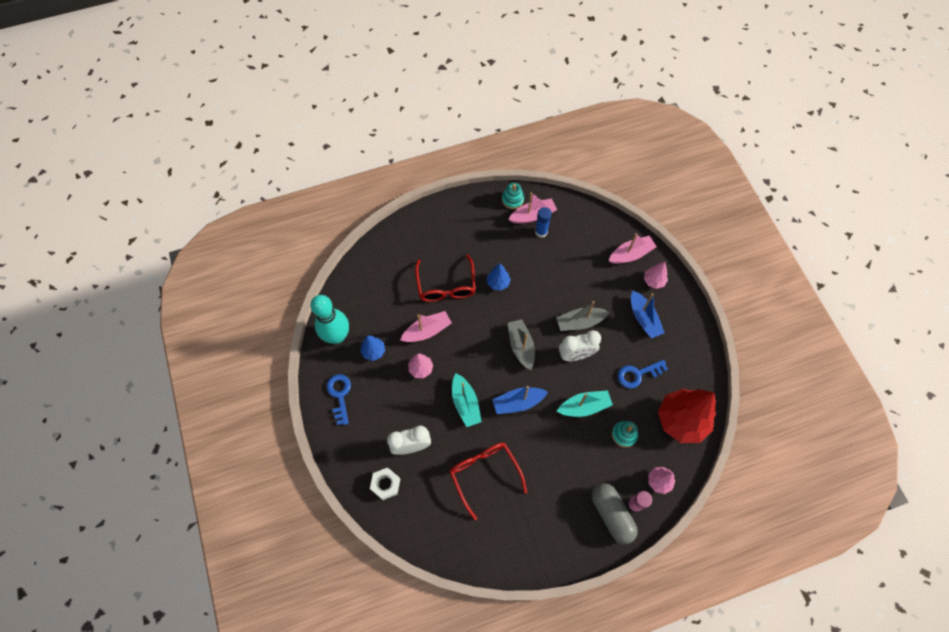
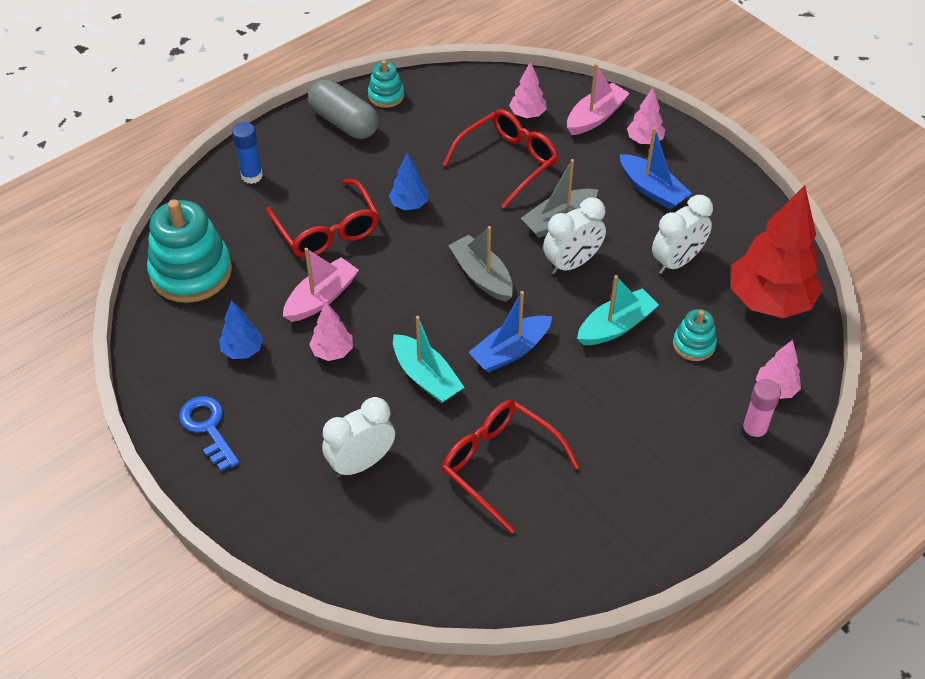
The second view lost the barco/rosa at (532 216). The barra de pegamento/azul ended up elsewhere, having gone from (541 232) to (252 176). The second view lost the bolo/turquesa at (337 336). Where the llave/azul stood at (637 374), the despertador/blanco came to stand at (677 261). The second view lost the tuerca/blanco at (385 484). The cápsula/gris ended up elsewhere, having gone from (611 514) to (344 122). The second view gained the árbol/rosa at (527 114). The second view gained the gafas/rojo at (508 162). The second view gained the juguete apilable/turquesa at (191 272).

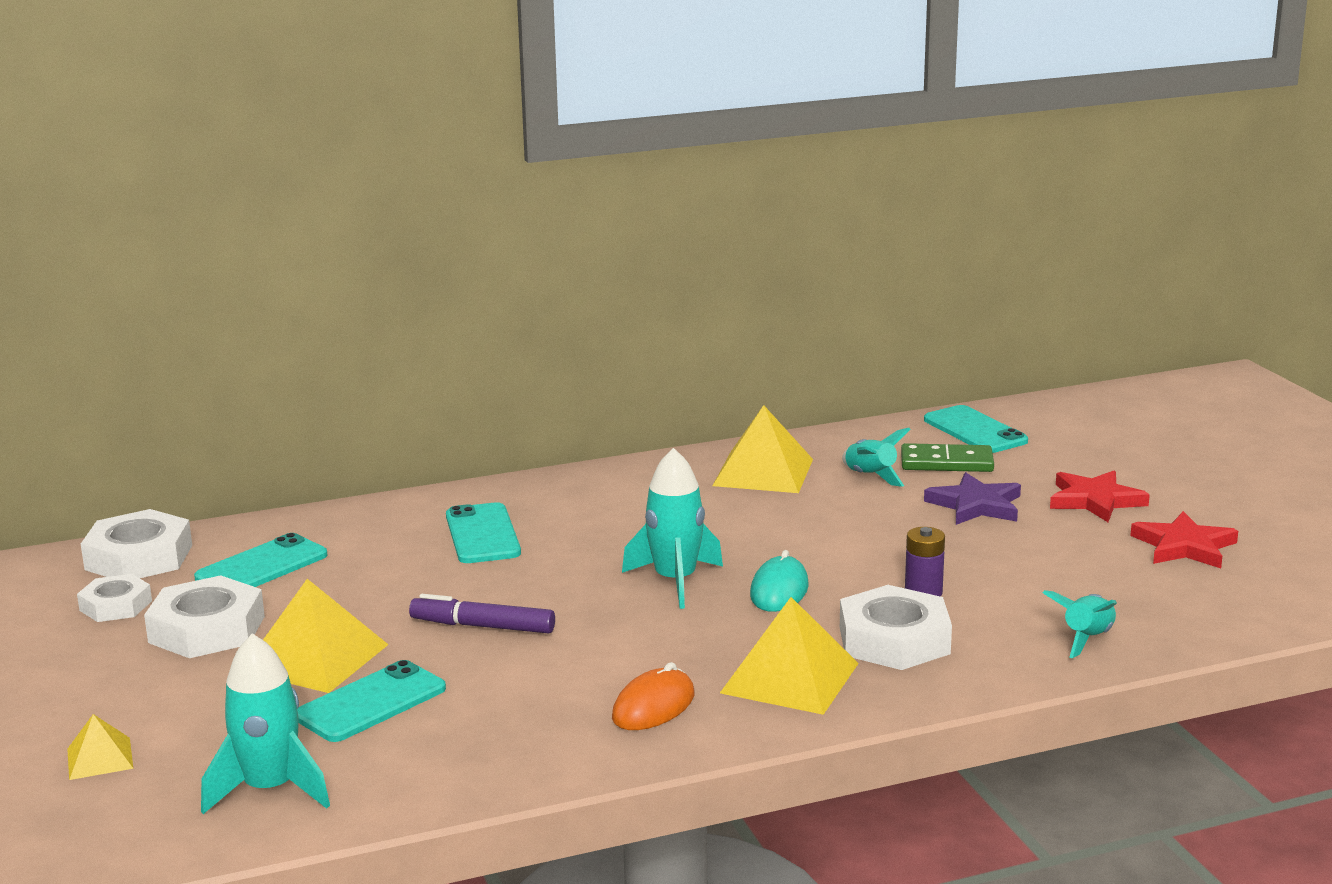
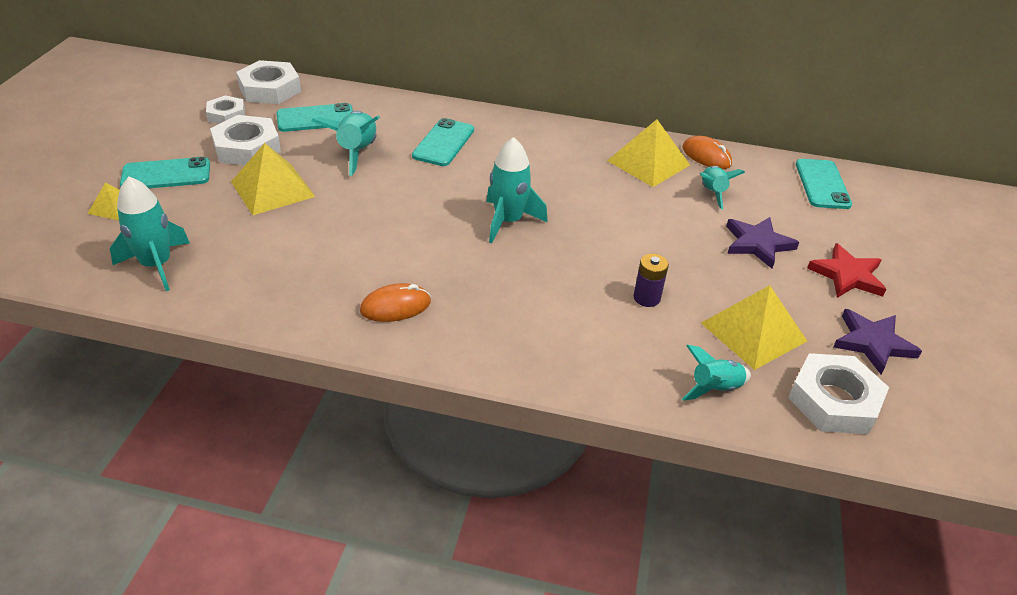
The second view lost the ficha de dominó/verde at (946 462). What was the estrella/rojo at (1184 546) turned into the estrella/morado at (872 343). The second view lost the ratón/turquesa at (779 590). The tuerca/blanco ended up elsewhere, having gone from (894 640) to (834 400). The second view lost the rotulador/morado at (482 626). The pirámide/amarillo ended up elsewhere, having gone from (790 677) to (753 332). The móvil/turquesa ended up elsewhere, having gone from (371 703) to (166 174). The second view gained the cohete/turquesa at (357 152). The second view gained the ratón/naranja at (706 156).

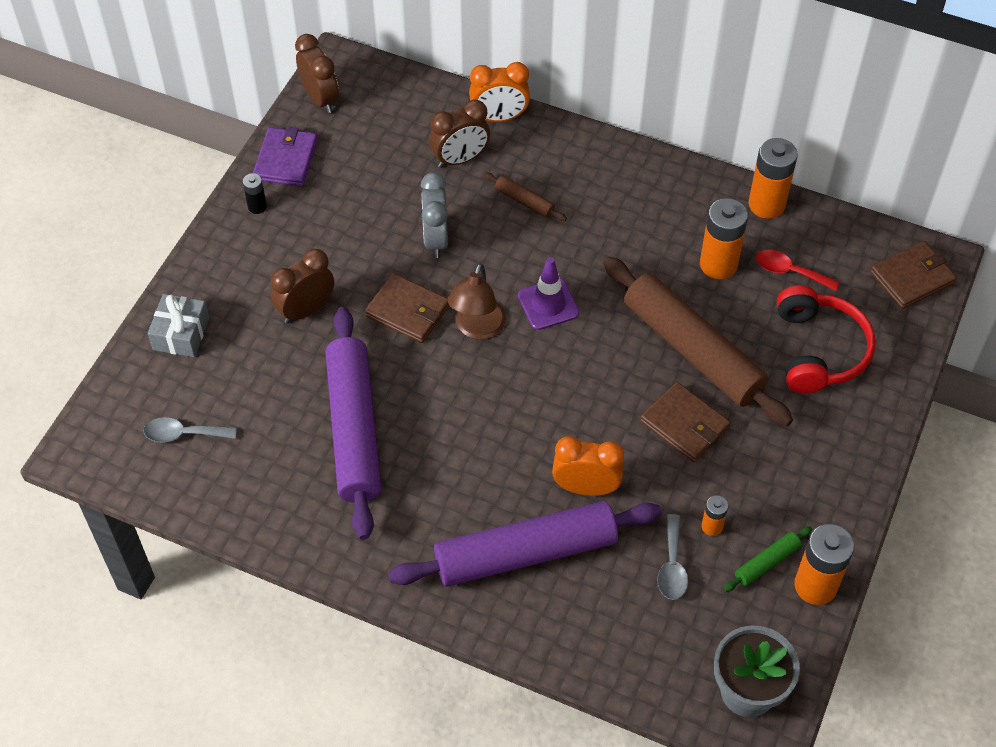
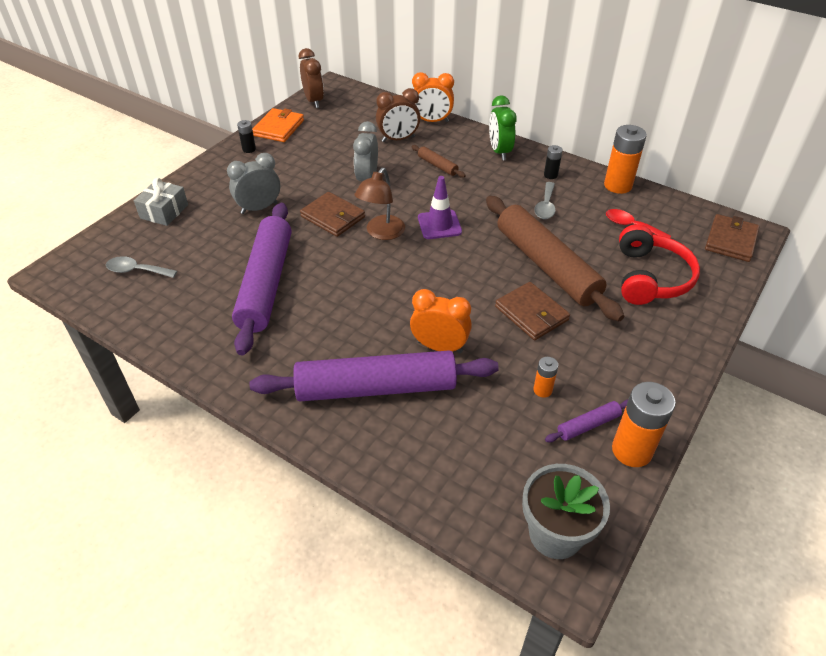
What was the cartera/morado at (286 159) turned into the cartera/naranja at (278 128). The second view lost the pila/naranja at (718 264). The cartera/marrón at (912 277) ended up facing another way, 45 degrees counterclockwise from before. What was the despertador/marrón at (306 310) turned into the despertador/gris at (259 208). The cuchara/gris ended up elsewhere, having gone from (672 566) to (545 206). What was the rodillo/verde at (766 562) turned into the rodillo/morado at (588 425). The second view gained the despertador/verde at (499 151). The second view gained the pila/negro at (550 175).

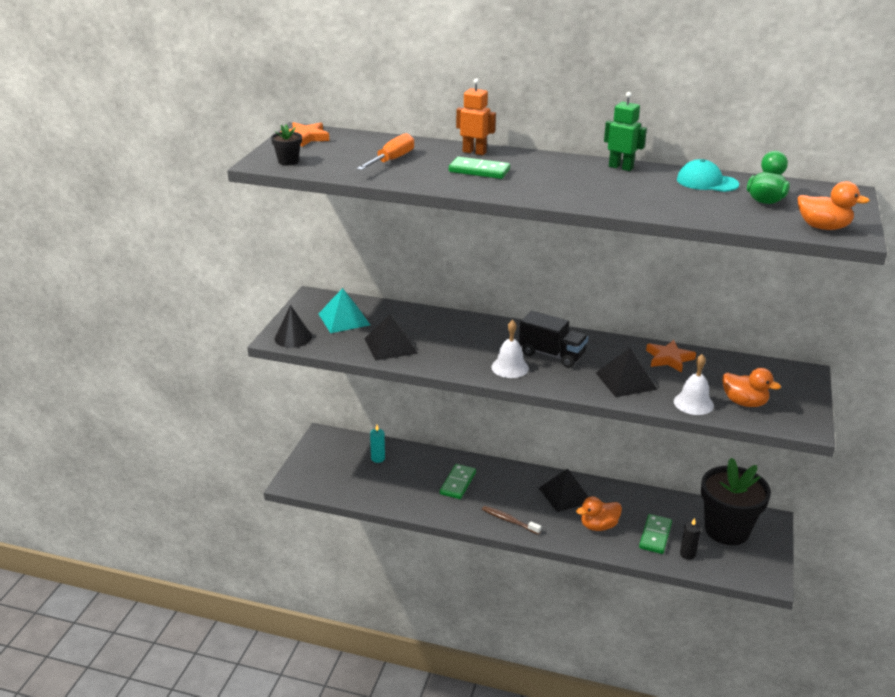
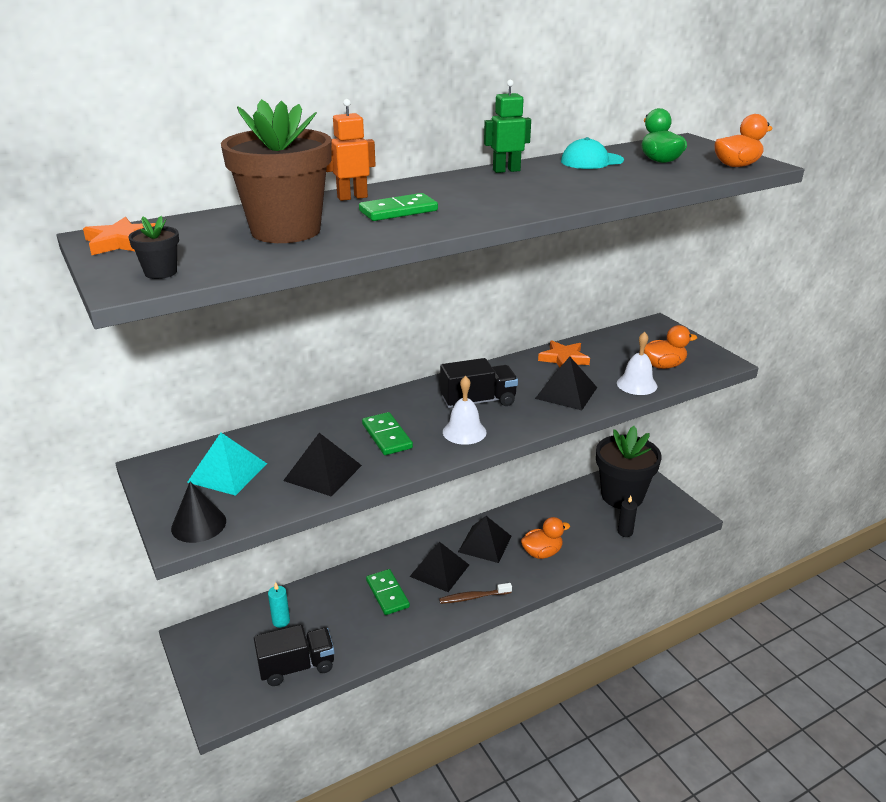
Where the destornillador/naranja stood at (391 160), the maceta/marrón came to stand at (286 231). The pato/naranja at (598 526) ended up facing another way, 135 degrees counterclockwise from before. The ficha de dominó/verde ended up elsewhere, having gone from (655 536) to (386 436). The second view gained the pirámide/negro at (439 570). The second view gained the camión/negro at (297 667).

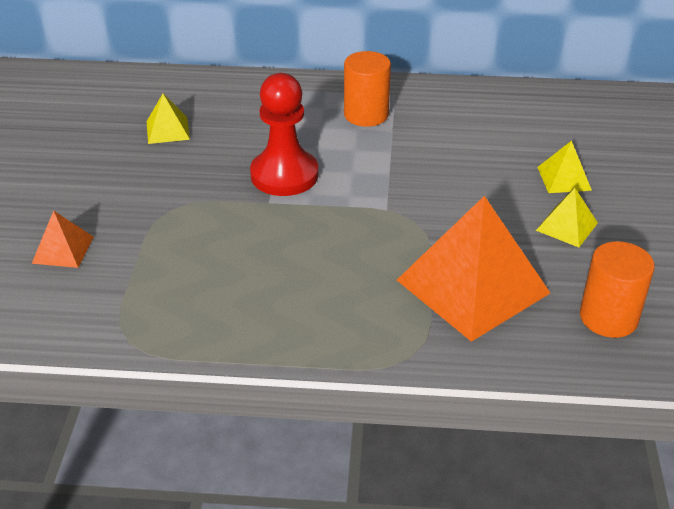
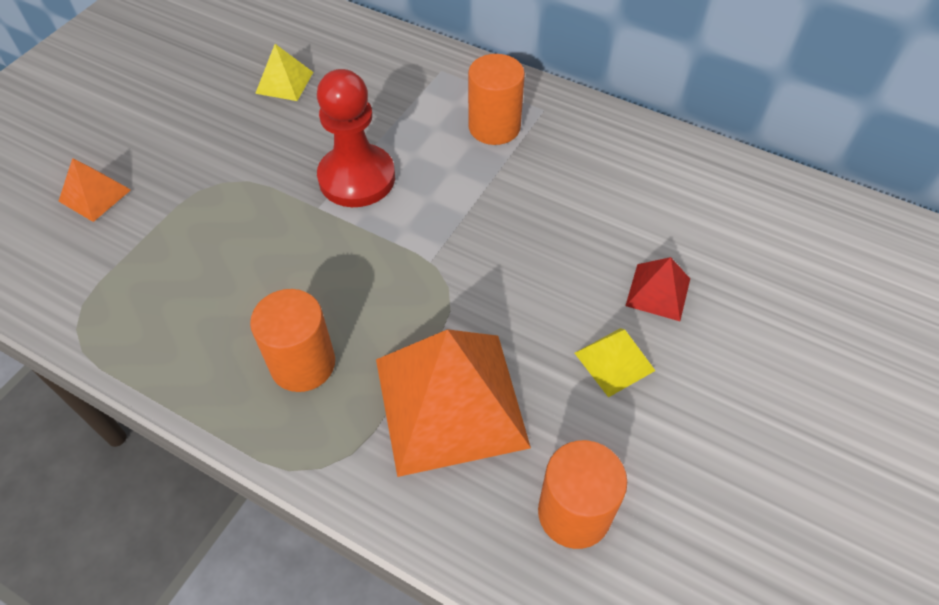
What was the pirámide/amarillo at (564 178) turned into the pirámide/rojo at (658 292). The second view gained the cilindro/naranja at (303 364).

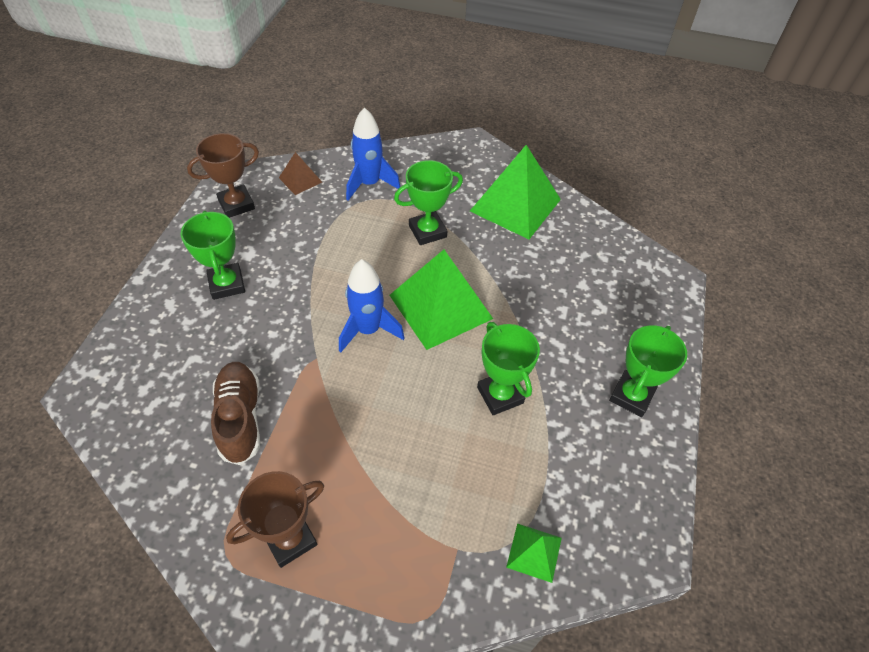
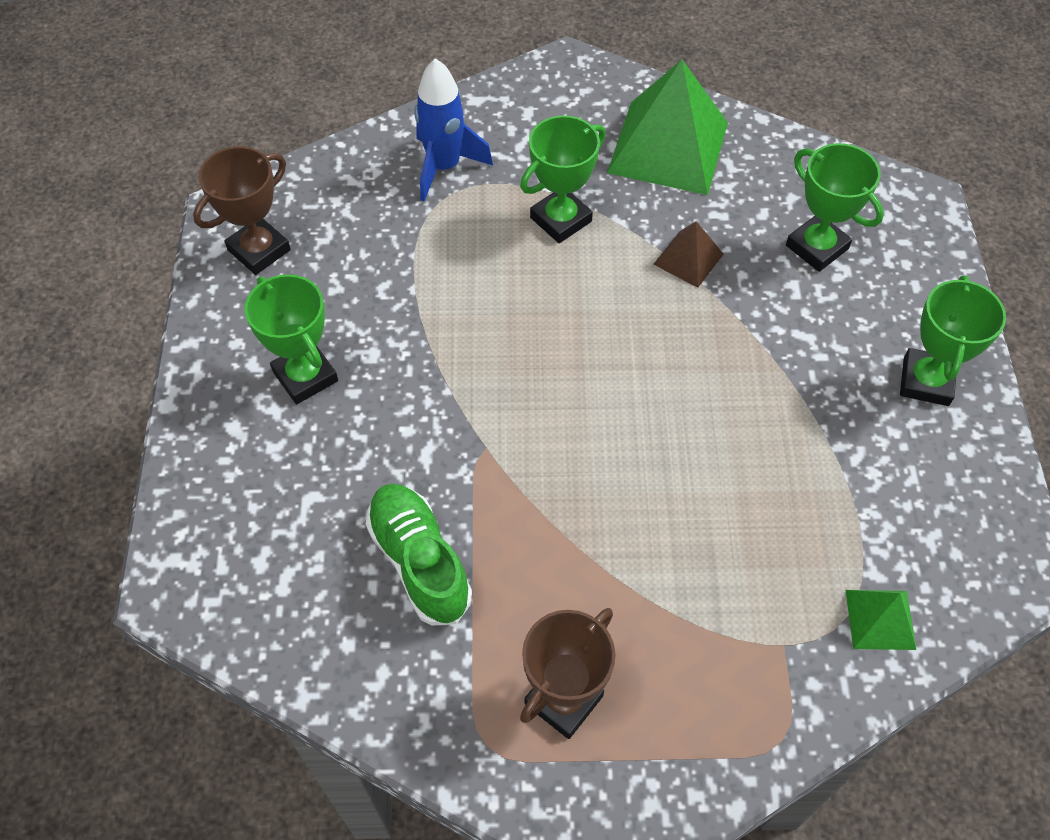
The pirámide/marrón ended up elsewhere, having gone from (300 179) to (688 259). The second view lost the pirámide/verde at (440 306). The second view lost the cohete/azul at (368 330). The trofeo/verde ended up elsewhere, having gone from (500 395) to (817 247). What was the zapato/marrón at (240 418) turned into the zapato/verde at (419 561).

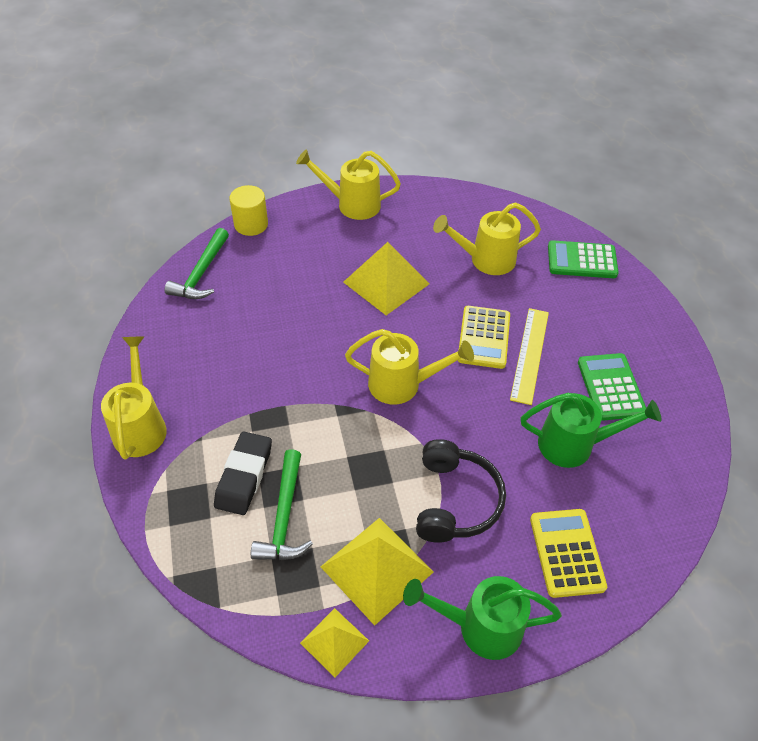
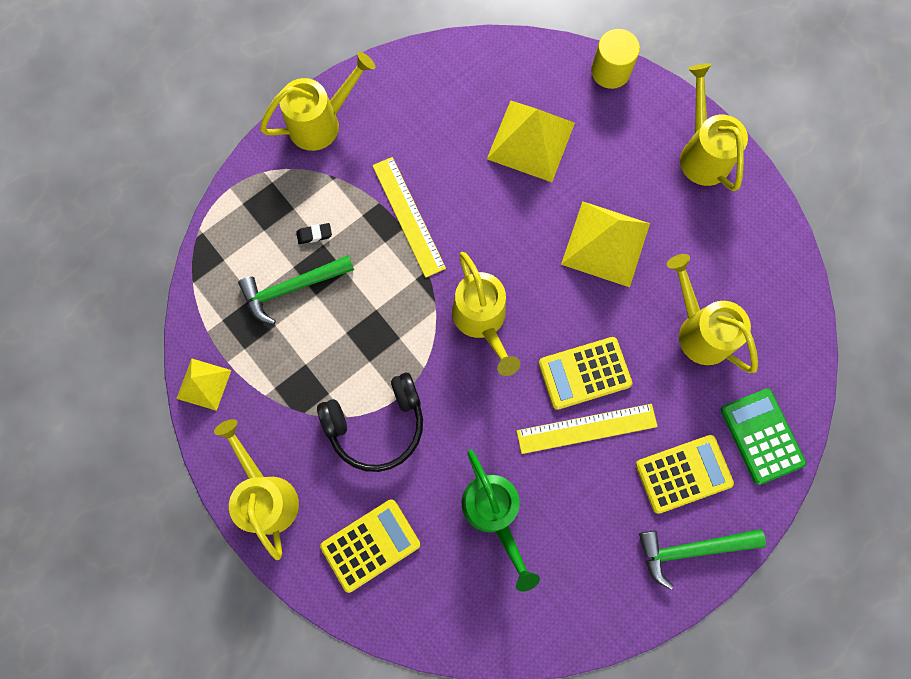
The martillo/verde ended up elsewhere, having gone from (201 273) to (691 549). The second view lost the calculadora/verde at (610 387). The size of the goma de borrar/negro at (244 476) changed by a factor of 0.44. The pirámide/amarillo ended up elsewhere, having gone from (377 569) to (530 140). What was the regadera/verde at (480 627) turned into the regadera/amarillo at (267 495). The second view gained the regla/amarillo at (408 216). The second view gained the calculadora/amarillo at (683 474).

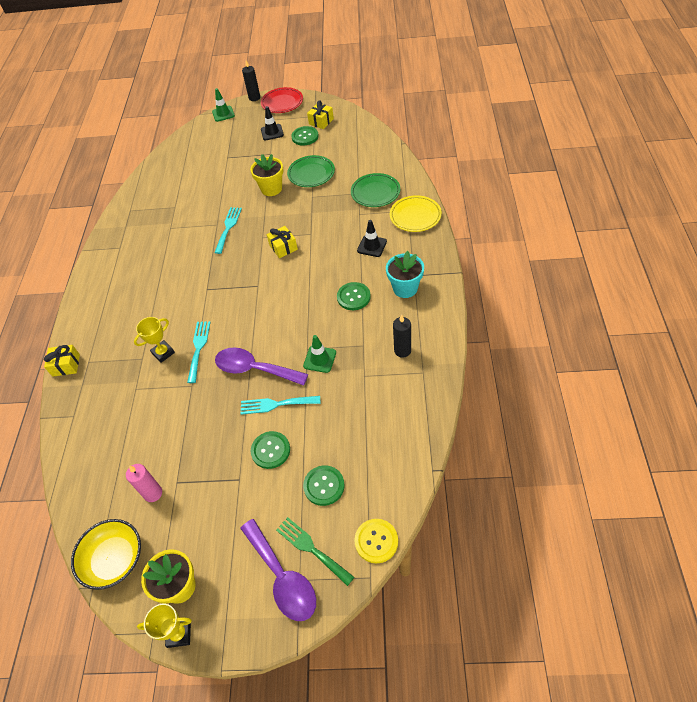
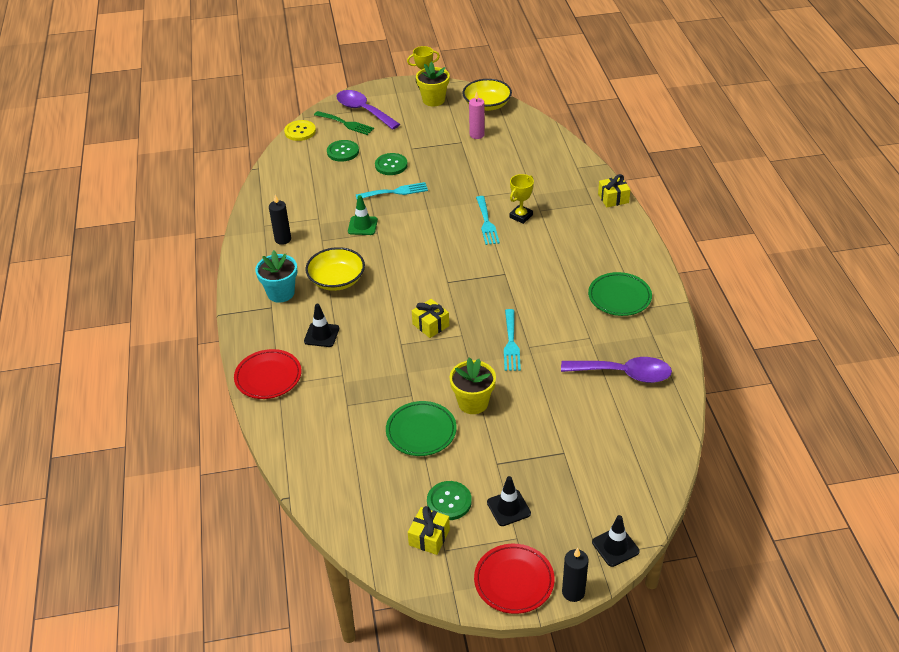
What was the cono de tráfico/verde at (223 114) turned into the cono de tráfico/negro at (615 547). The plato/verde ended up elsewhere, having gone from (375 192) to (619 297). What was the plato/amarillo at (415 216) turned into the plato/rojo at (268 377). Where the botón/verde stood at (353 297), the cuenco/amarillo came to stand at (337 280). The cuchara/morado ended up elsewhere, having gone from (254 369) to (624 374).

